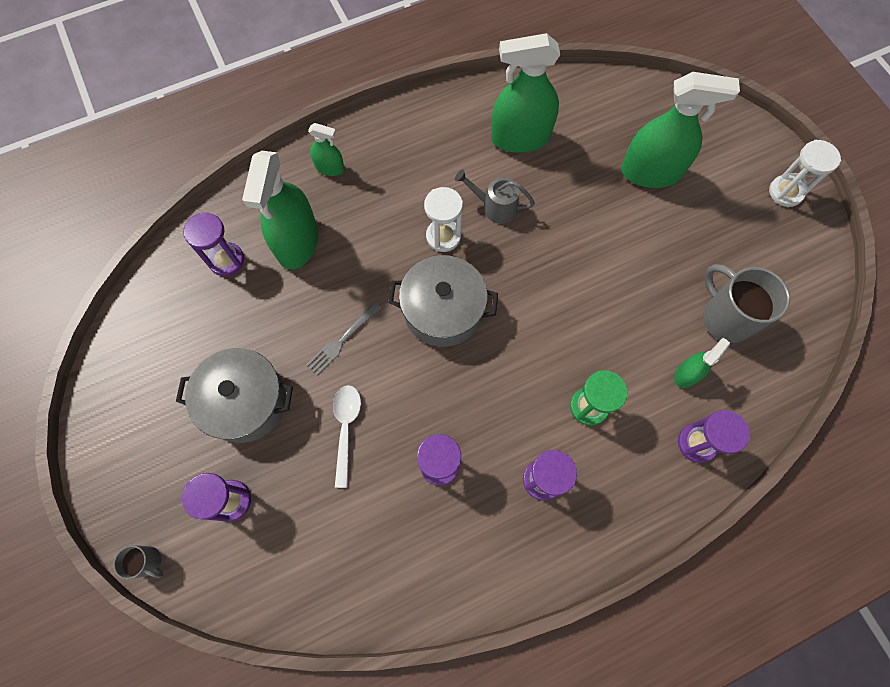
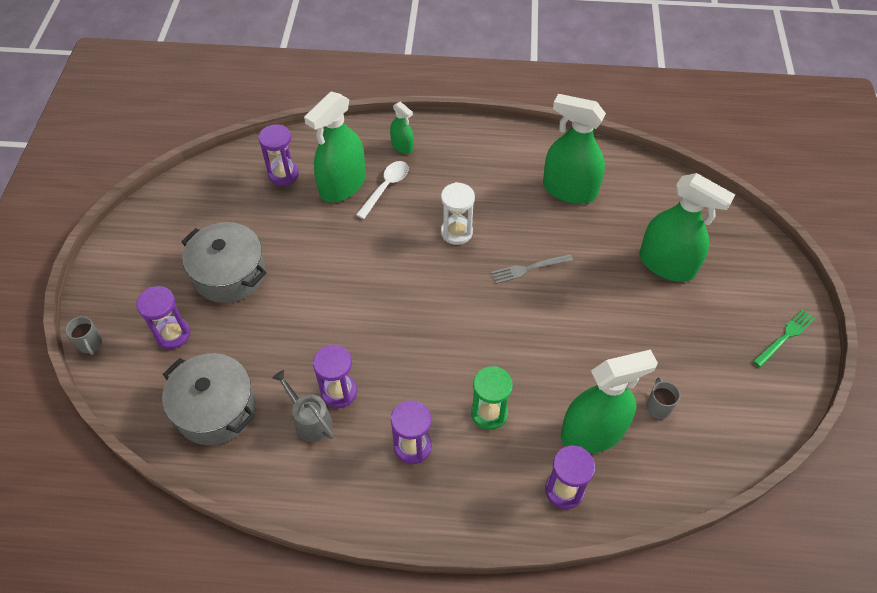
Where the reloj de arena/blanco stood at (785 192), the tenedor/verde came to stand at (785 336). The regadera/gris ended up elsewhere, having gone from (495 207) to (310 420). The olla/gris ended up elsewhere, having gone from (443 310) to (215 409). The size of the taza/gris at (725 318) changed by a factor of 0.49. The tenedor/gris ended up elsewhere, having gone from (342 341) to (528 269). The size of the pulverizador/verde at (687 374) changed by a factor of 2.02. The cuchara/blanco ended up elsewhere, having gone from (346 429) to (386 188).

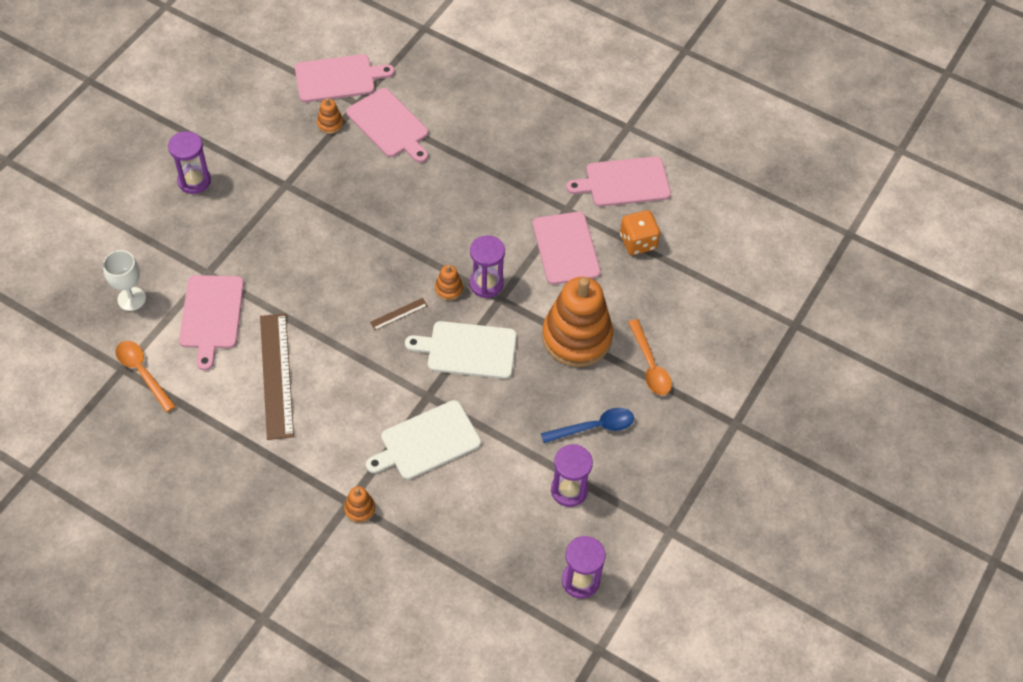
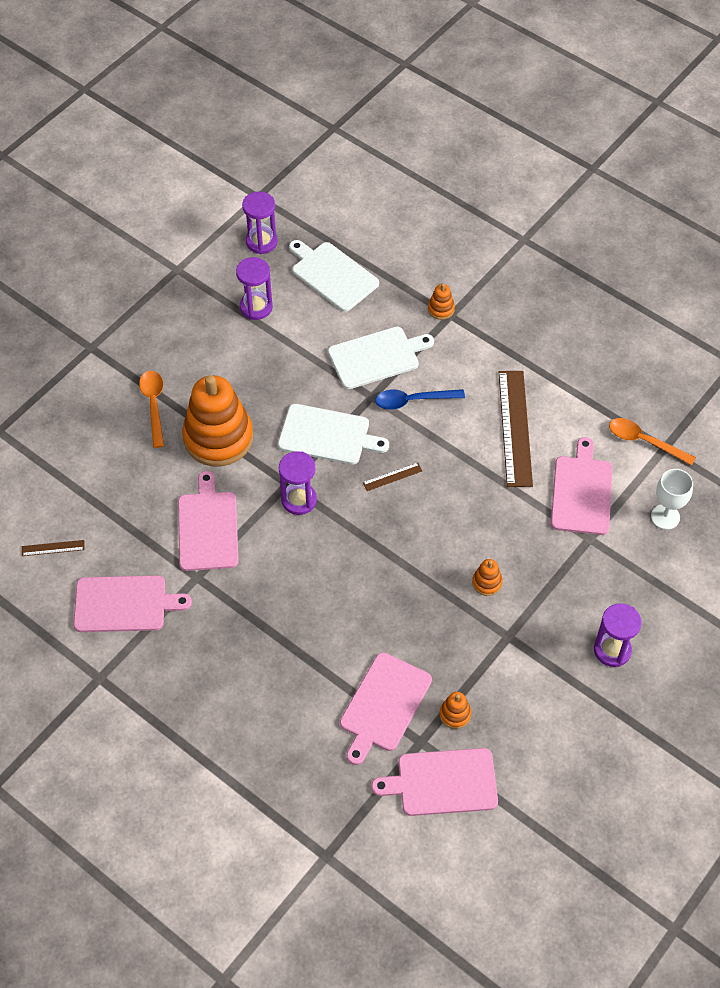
The tabla de cortar/rosa at (389 125) ended up facing another way, 120 degrees counterclockwise from before. The second view lost the dado/naranja at (638 242). The juguete apilable/naranja ended up elsewhere, having gone from (449 289) to (487 582). The cuchara/naranja at (142 373) ended up facing another way, 150 degrees clockwise from before. The cuchara/azul ended up elsewhere, having gone from (594 427) to (413 400). The second view gained the tabla de cortar/blanco at (332 275). The second view gained the regla/marrón at (53 548).

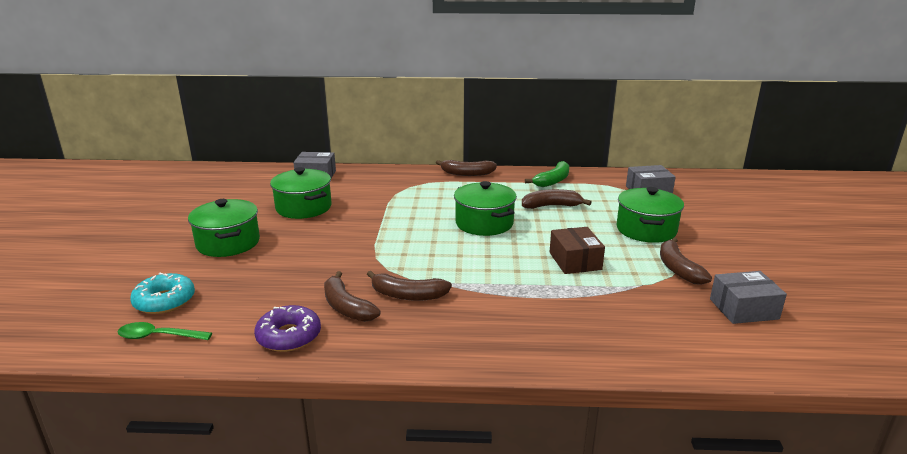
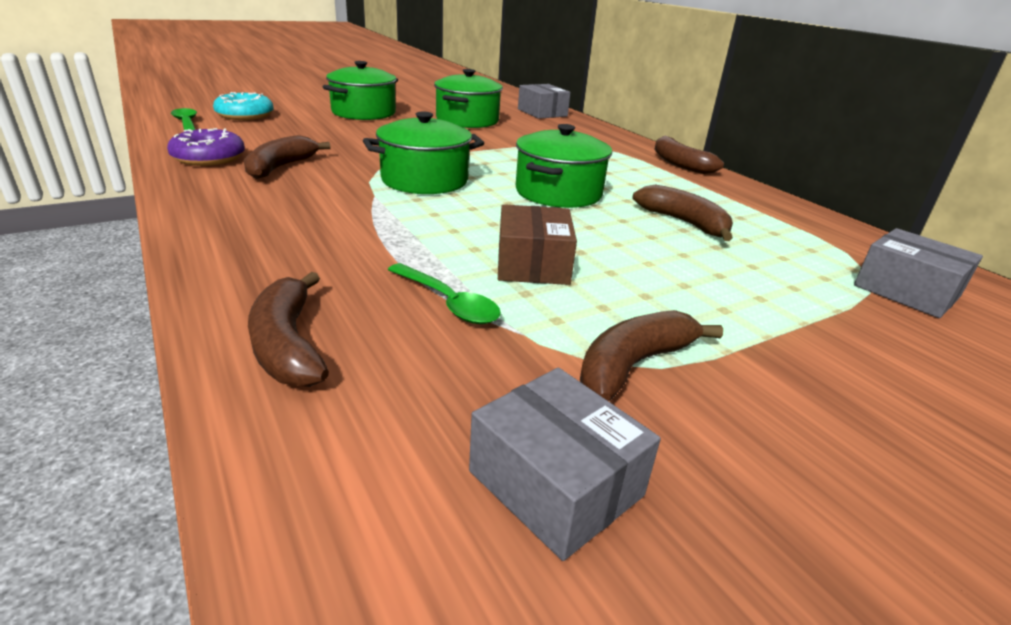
The second view lost the plátano/verde at (553 181). The olla/verde ended up elsewhere, having gone from (646 230) to (425 180). The caja/marrón at (575 261) ended up facing another way, 45 degrees counterclockwise from before. The plátano/marrón ended up elsewhere, having gone from (407 295) to (287 345). The second view gained the cuchara/verde at (448 302).

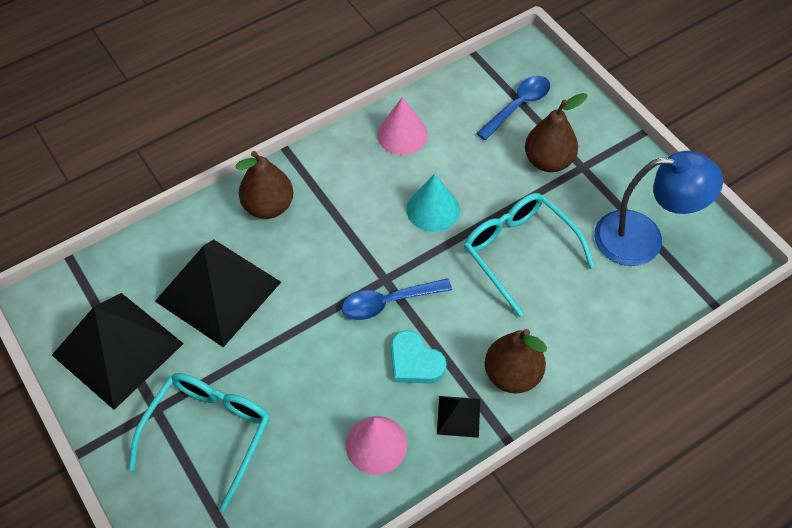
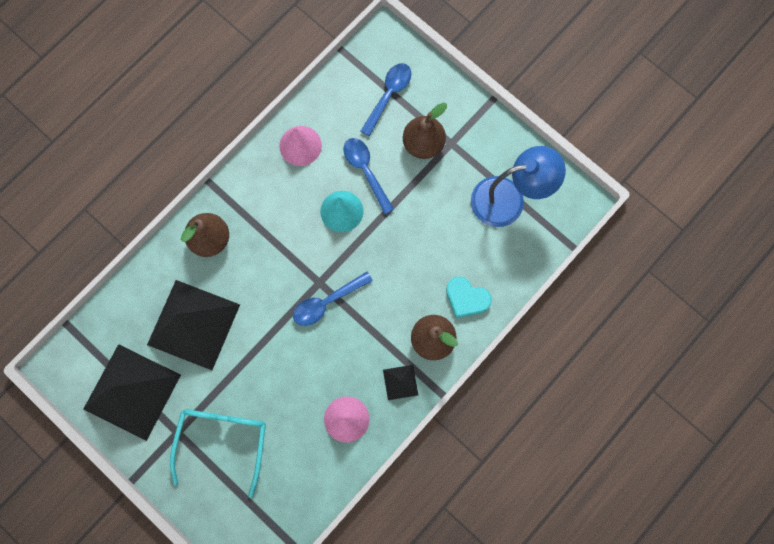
The second view lost the gafas/turquesa at (519 252). The corazón/turquesa ended up elsewhere, having gone from (415 362) to (466 298). The second view gained the cuchara/azul at (365 171).

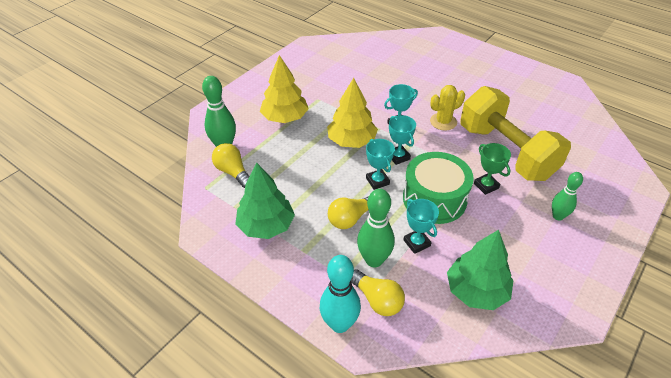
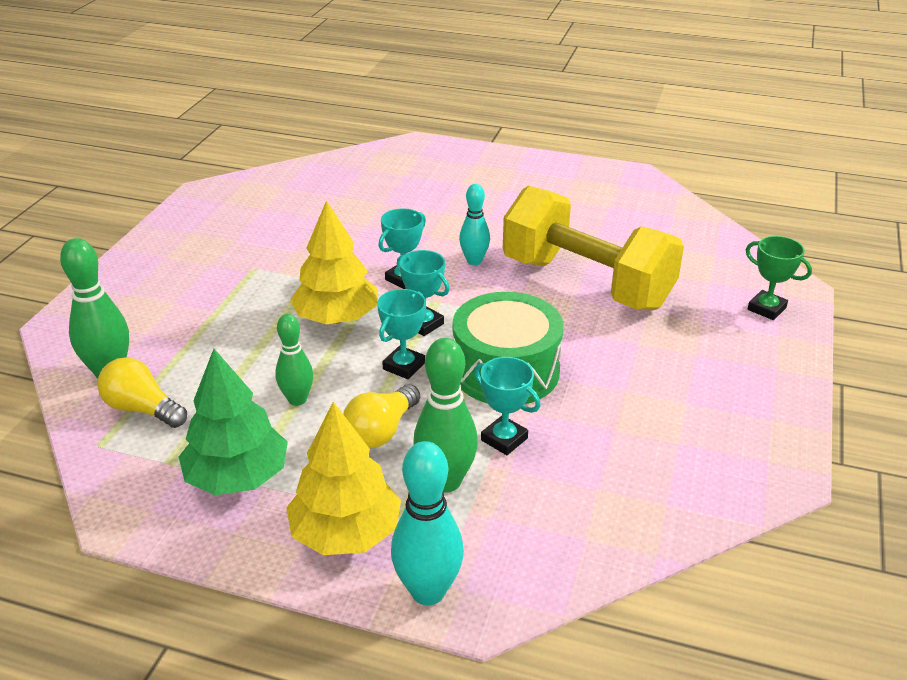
The árbol/amarillo ended up elsewhere, having gone from (285 117) to (346 533). Where the cactus/amarillo stood at (443 122), the bolo/turquesa came to stand at (474 261). The trofeo/turquesa at (377 181) ended up facing another way, 75 degrees clockwise from before. The trofeo/verde ended up elsewhere, having gone from (486 186) to (766 309). The bolo/verde ended up elsewhere, having gone from (558 216) to (297 399). The second view lost the árbol/verde at (476 291). The second view lost the bombilla/amarillo at (377 300).

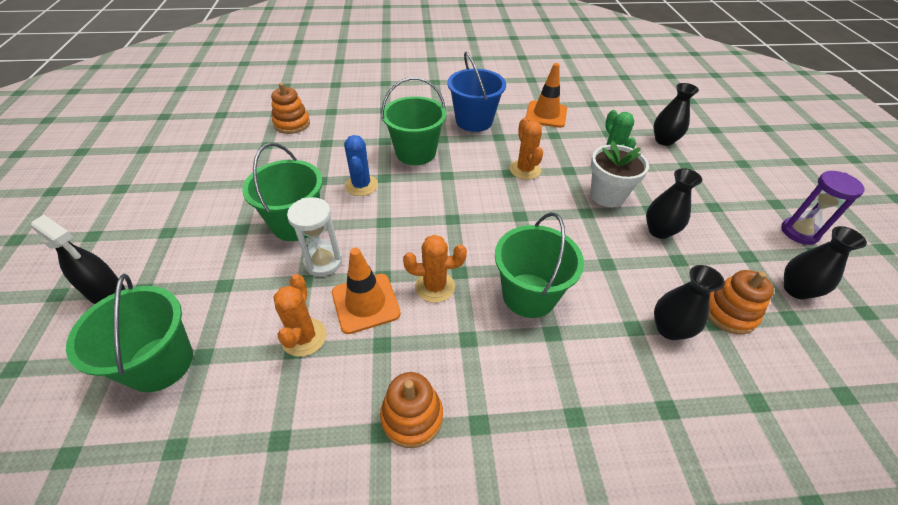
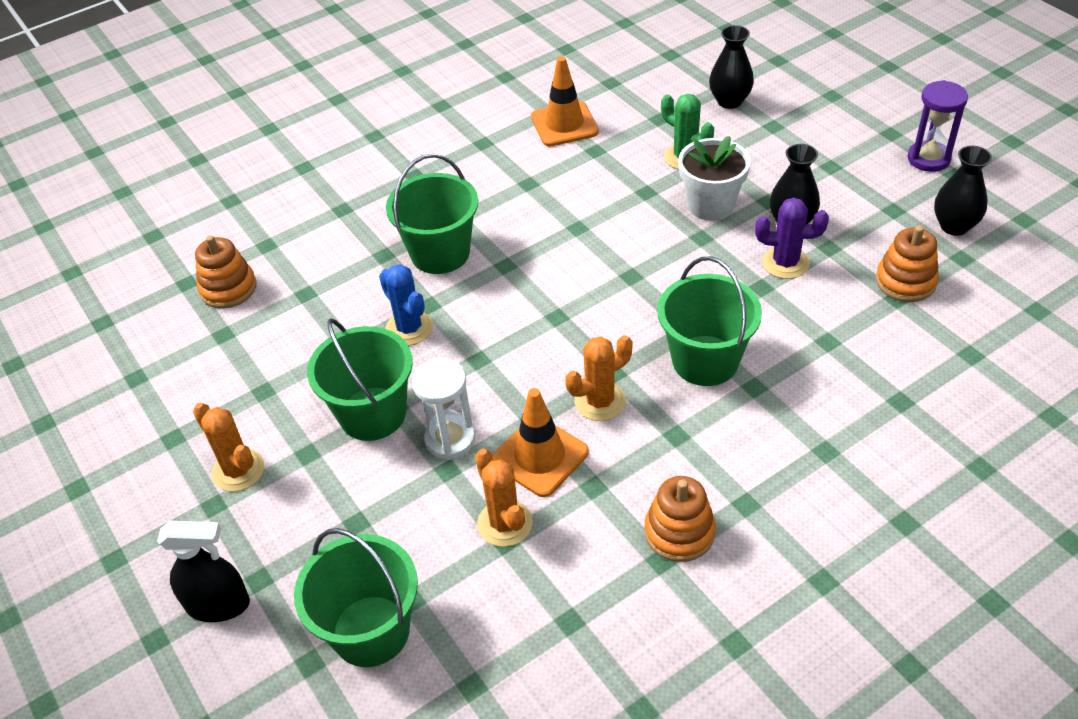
The second view lost the balde/azul at (474 121). The cactus/naranja ended up elsewhere, having gone from (525 170) to (238 470). The second view lost the florero/negro at (669 329). The second view gained the cactus/morado at (785 263).

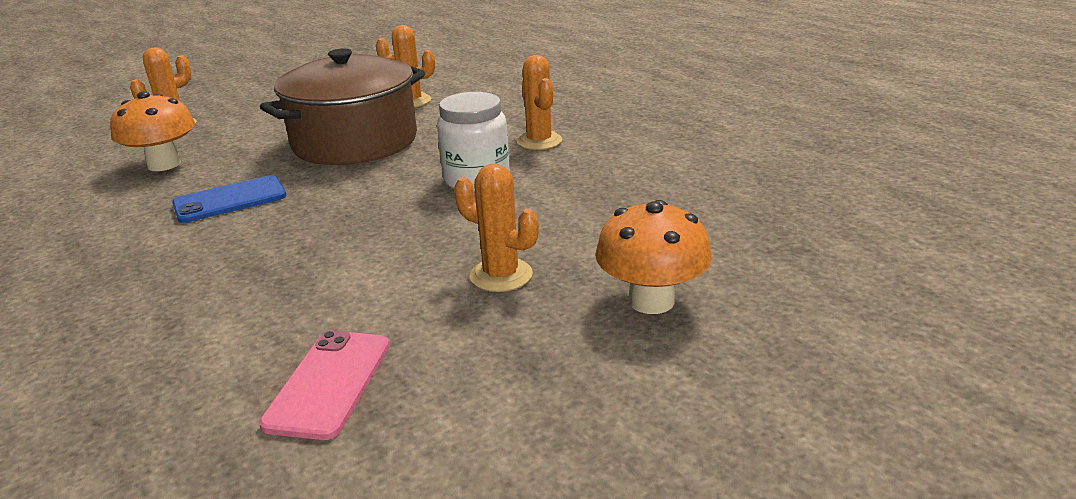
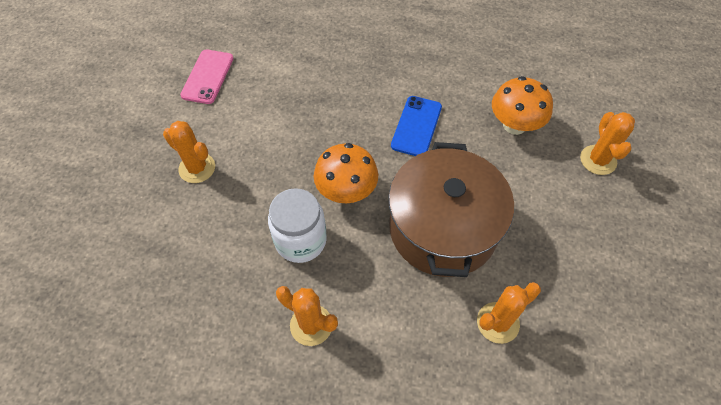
The cactus/naranja at (501 275) ended up facing another way, 45 degrees clockwise from before. The seta/naranja ended up elsewhere, having gone from (651 301) to (346 191). The móvil/rosa at (329 383) ended up facing another way, 45 degrees clockwise from before.

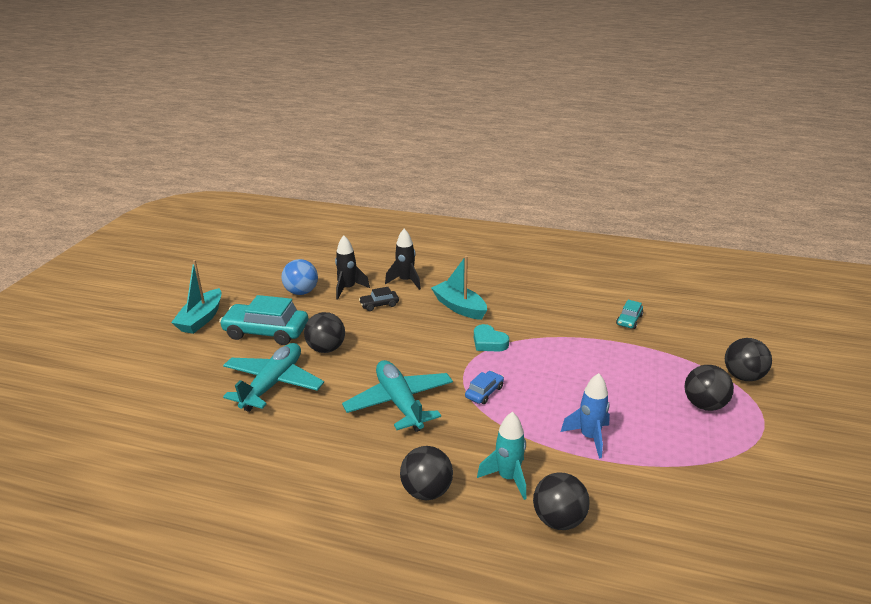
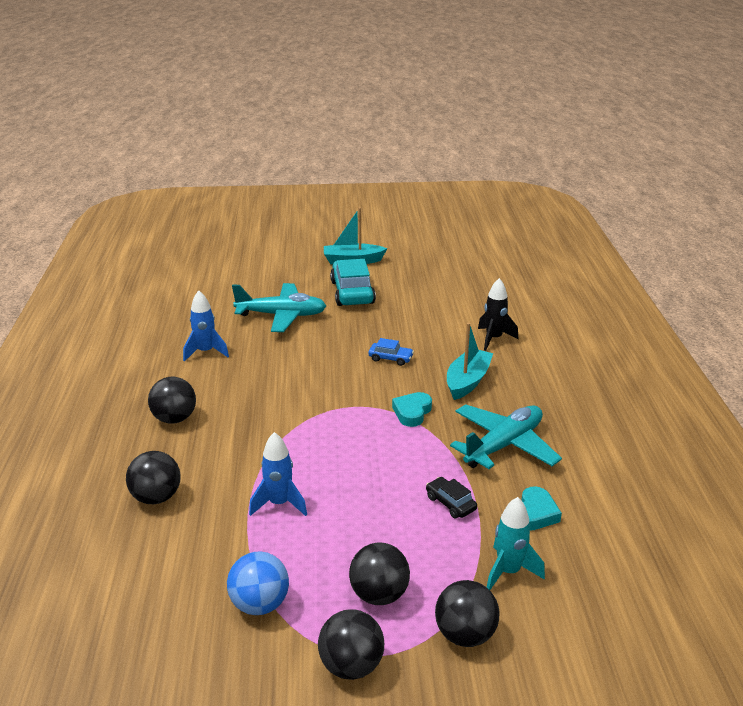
The second view lost the cohete/negro at (348 289). The pelota/azul ended up elsewhere, having gone from (301 292) to (260 604). The coche/negro ended up elsewhere, having gone from (379 305) to (450 503). Where the coche/turquesa stood at (629 320), the corazón/turquesa came to stand at (535 513). The pelota/negro ended up elsewhere, having gone from (326 349) to (351 665). The avión/turquesa ended up elsewhere, having gone from (399 403) to (503 445). The coche/azul ended up elsewhere, having gone from (484 392) to (390 358). The cohete/turquesa ended up elsewhere, having gone from (508 478) to (508 572). The second view gained the cohete/azul at (206 352).

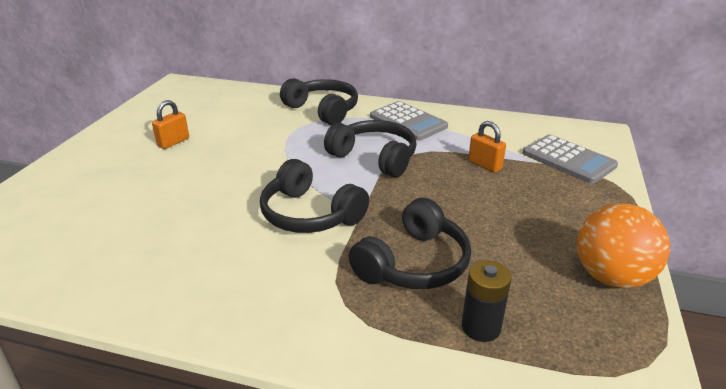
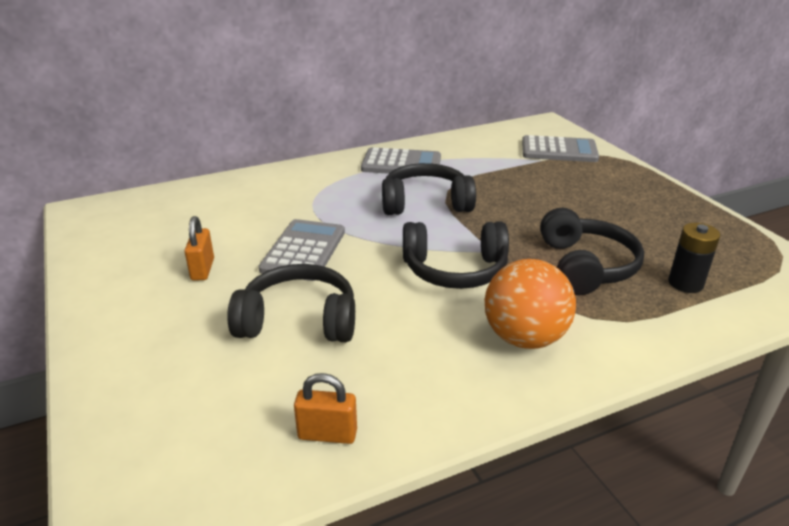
The auriculares/negro ended up elsewhere, having gone from (323 110) to (298 321). The candado/naranja ended up elsewhere, having gone from (484 165) to (327 434). The pelota/naranja ended up elsewhere, having gone from (611 277) to (524 338). The second view gained the calculadora/gris at (304 251).

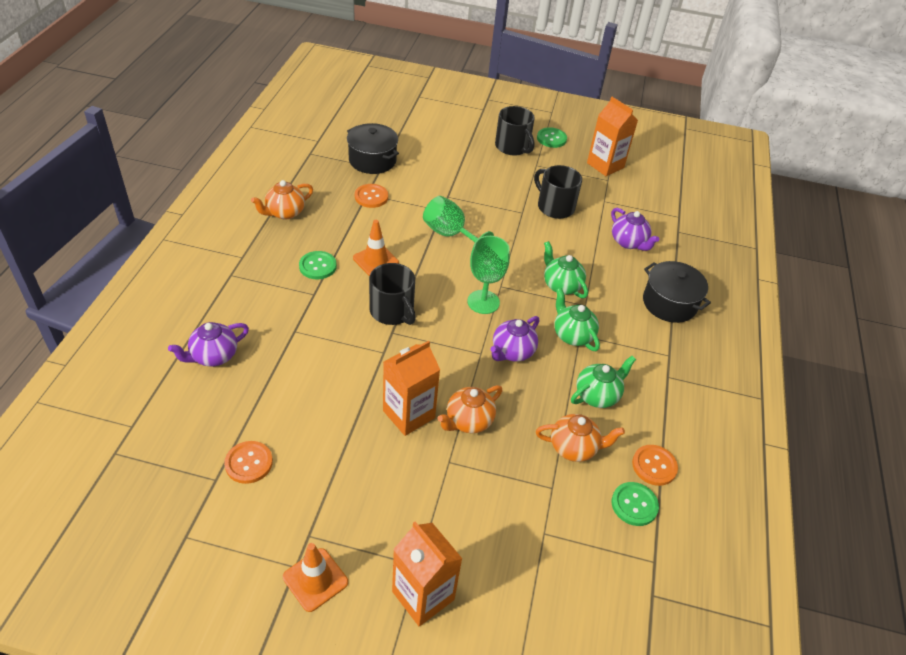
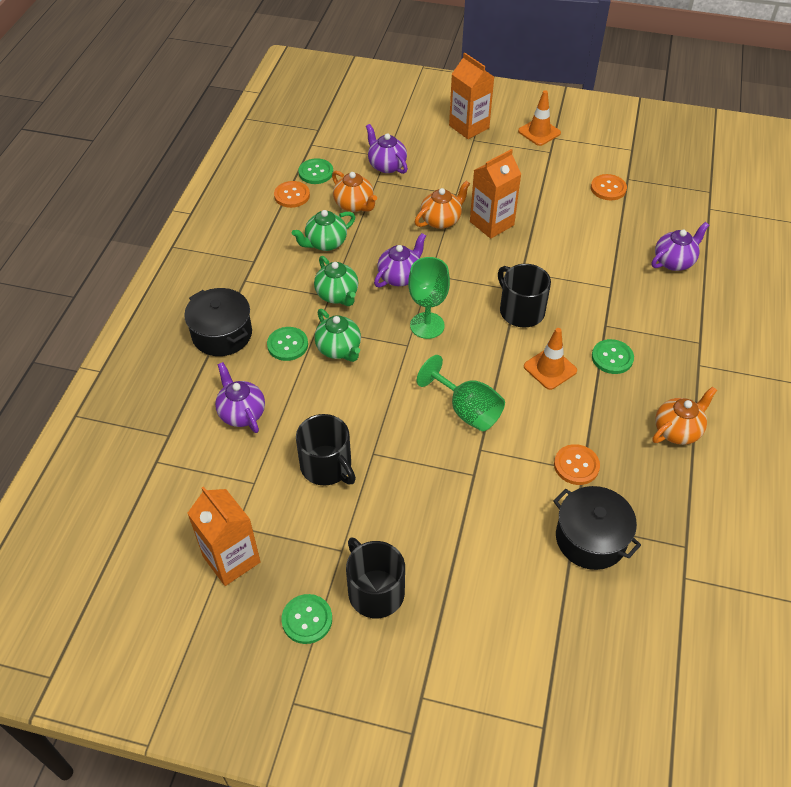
The tetera/naranja at (574 448) ended up facing another way, 135 degrees counterclockwise from before. The second view gained the tetera/morado at (386 165). The second view gained the botón/verde at (287 345).

